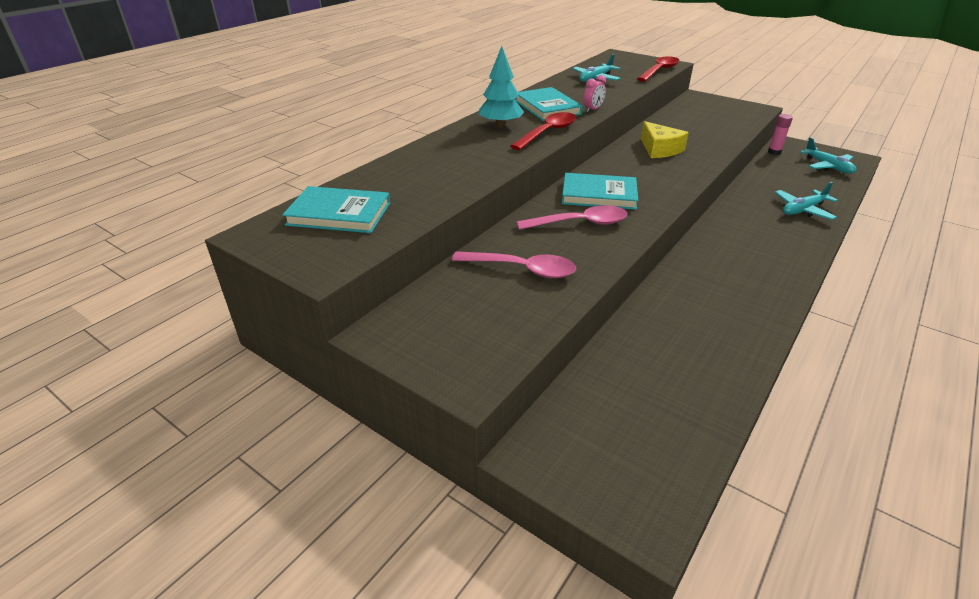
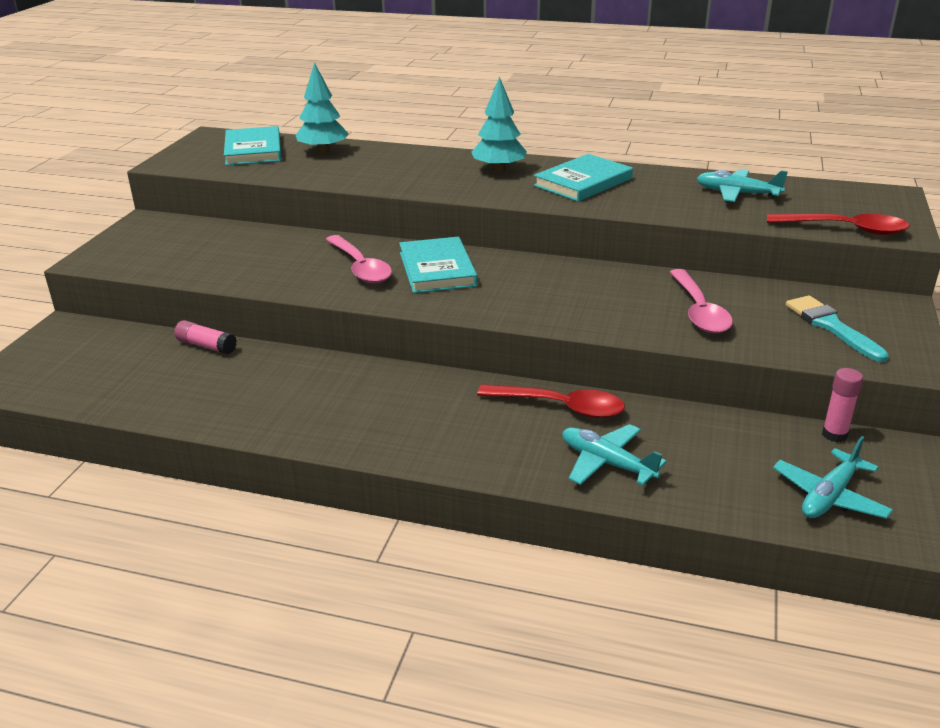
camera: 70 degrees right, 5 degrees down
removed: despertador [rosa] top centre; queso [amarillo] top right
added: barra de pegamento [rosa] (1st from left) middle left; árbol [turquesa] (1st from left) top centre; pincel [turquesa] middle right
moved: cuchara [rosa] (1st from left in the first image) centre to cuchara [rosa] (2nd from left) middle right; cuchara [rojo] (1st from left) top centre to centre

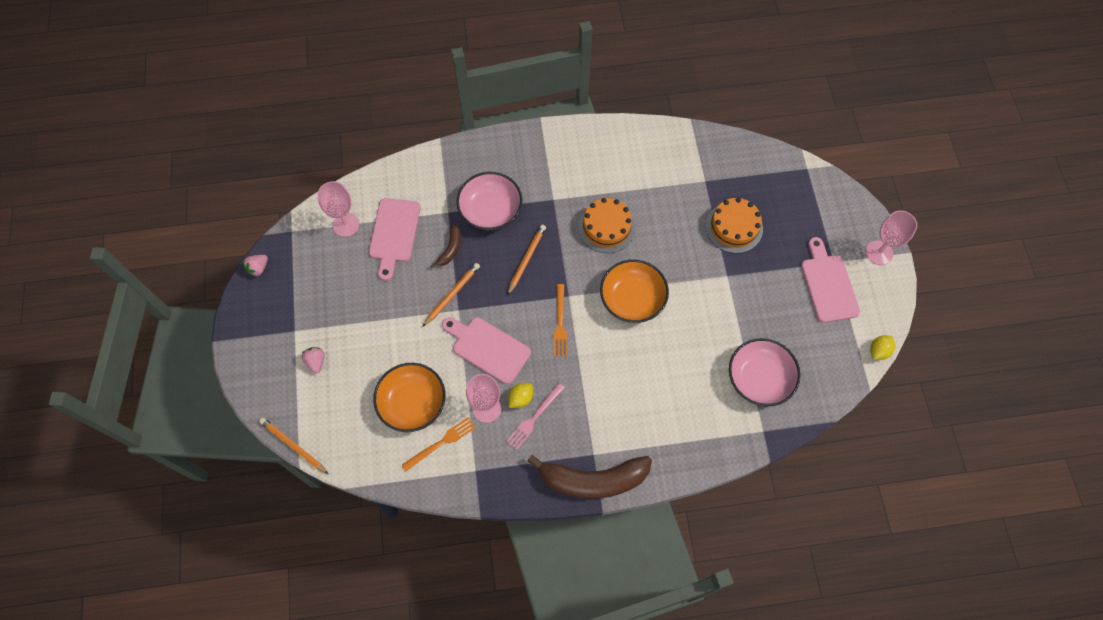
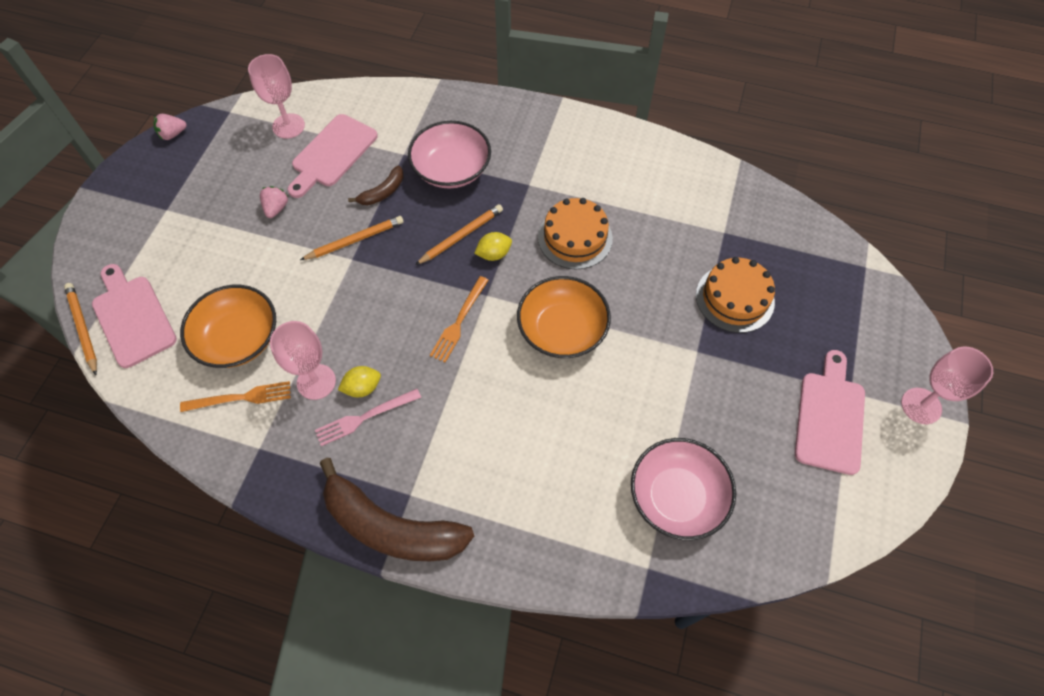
camera: 25 degrees right, 5 degrees down
moved: fresa [rosa] (2nd from left) middle left to top left; tabla de cortar [rosa] (2nd from left in the first image) centre to tabla de cortar [rosa] (1st from left) middle left; limón [amarillo] (2nd from left) middle right to centre

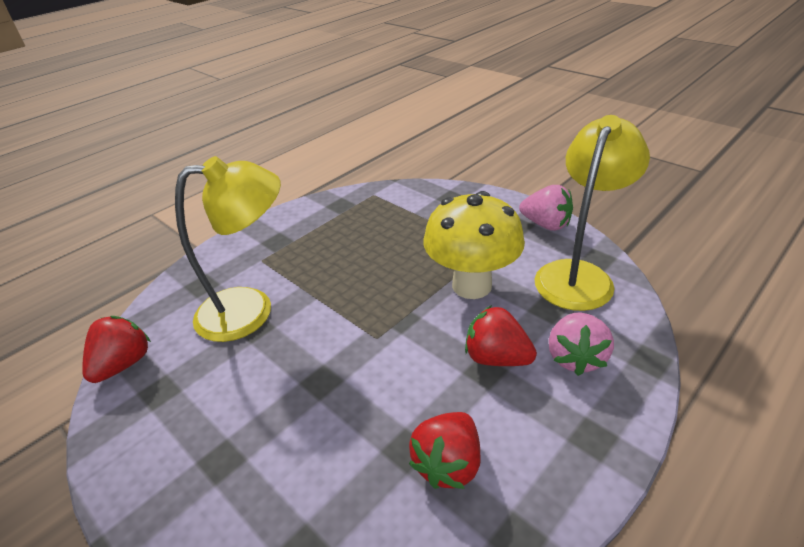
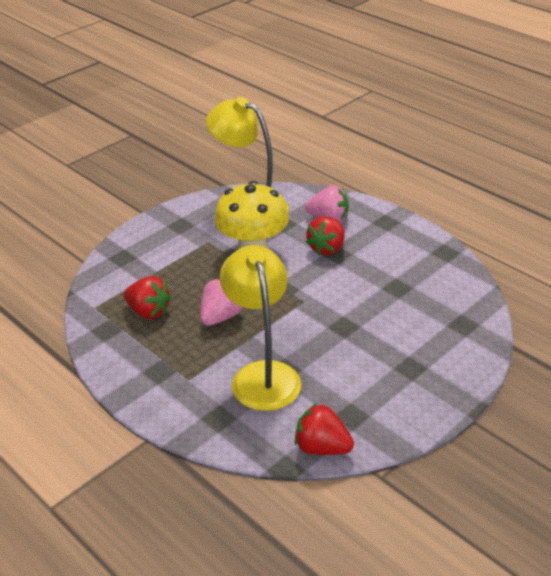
camera: 90 degrees left, 0 degrees up
moved: fresa [rojo] (2nd from left in the first image) bottom centre to fresa [rojo] (1st from left) middle left; fresa [rosa] (1st from left) middle right to centre

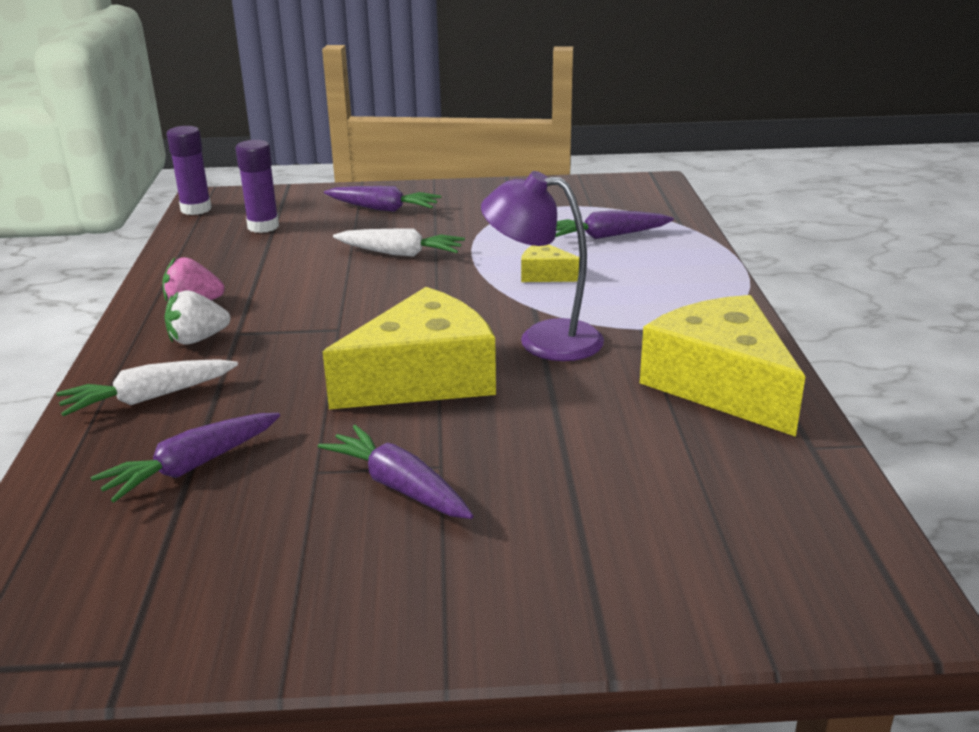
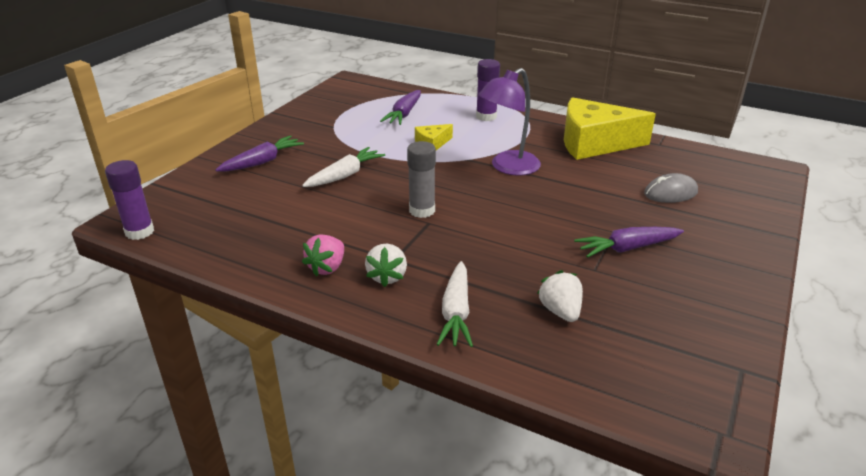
camera: 60 degrees left, 5 degrees up
removed: queso [amarillo] (1st from left) centre
added: barra de pegamento [gris] centre; ratón [gris] middle right
moved: barra de pegamento [morado] (2nd from left) top left to top centre
replaced: zanahoria [morado] (1st from left) middle left to fresa [blanco] (2nd from left) centre

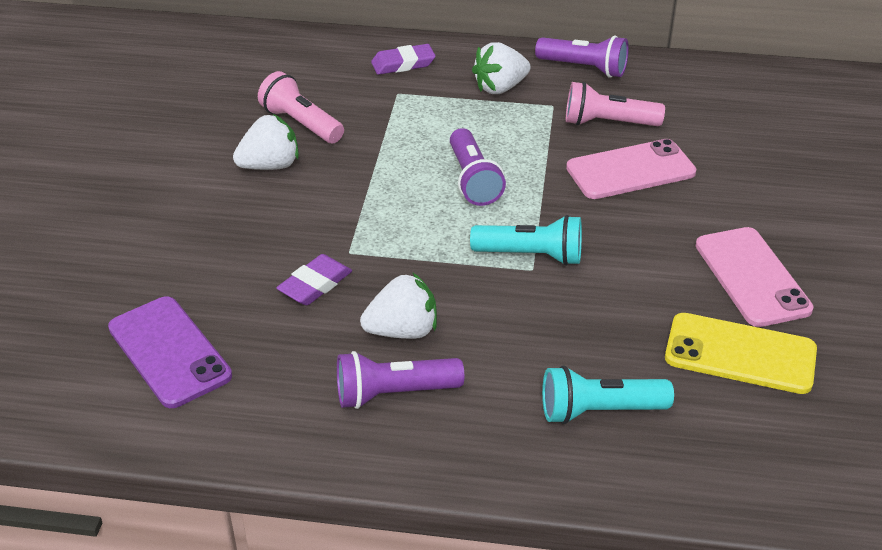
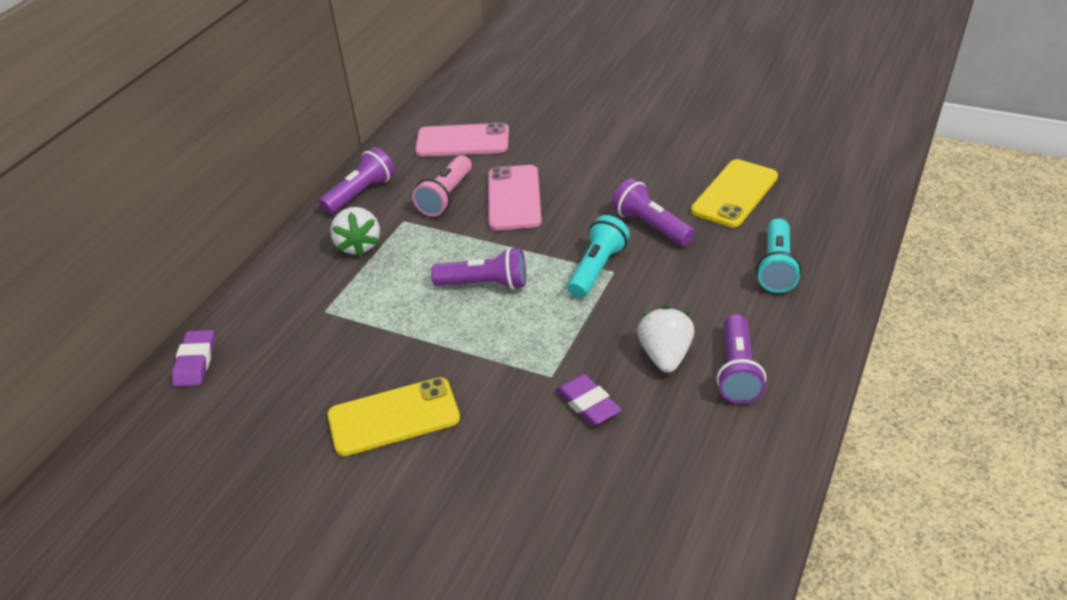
camera: 70 degrees left, 0 degrees up
removed: móvil [morado] middle left; lámpara de mano [rosa] (1st from left) top centre
added: lámpara de mano [morado] (3rd from left) centre
moved: goma de borrar [morado] (2nd from left in the first image) top centre to goma de borrar [morado] (1st from left) middle left; móvil [rosa] (2nd from left in the first image) middle right to móvil [rosa] (1st from left) top centre
replaced: fresa [blanco] (1st from left) top left to móvil [amarillo] (1st from left) bottom centre

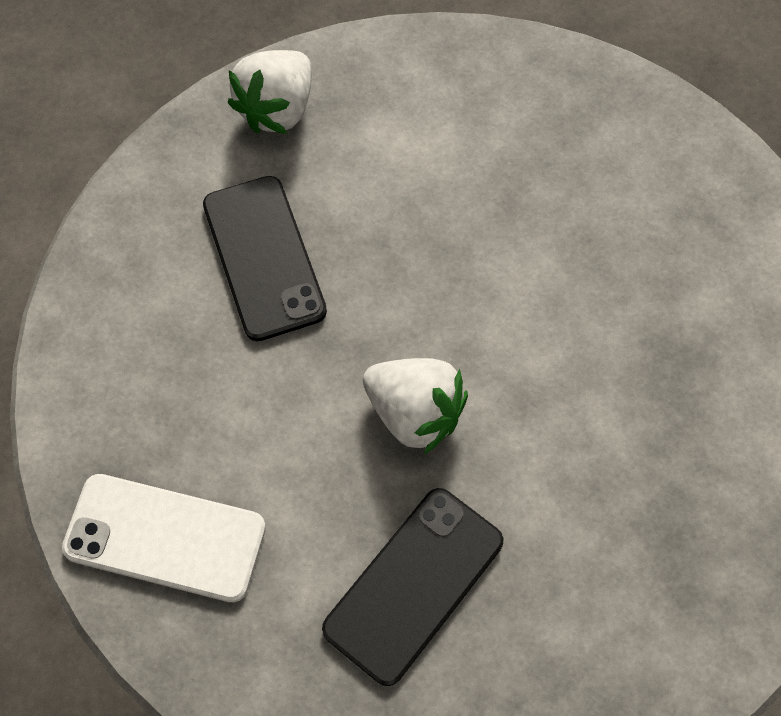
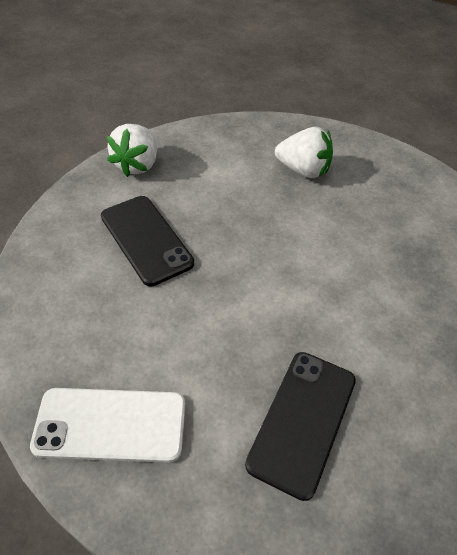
camera: 15 degrees left, 15 degrees down
moved: fresa [blanco] (2nd from left) centre to top centre

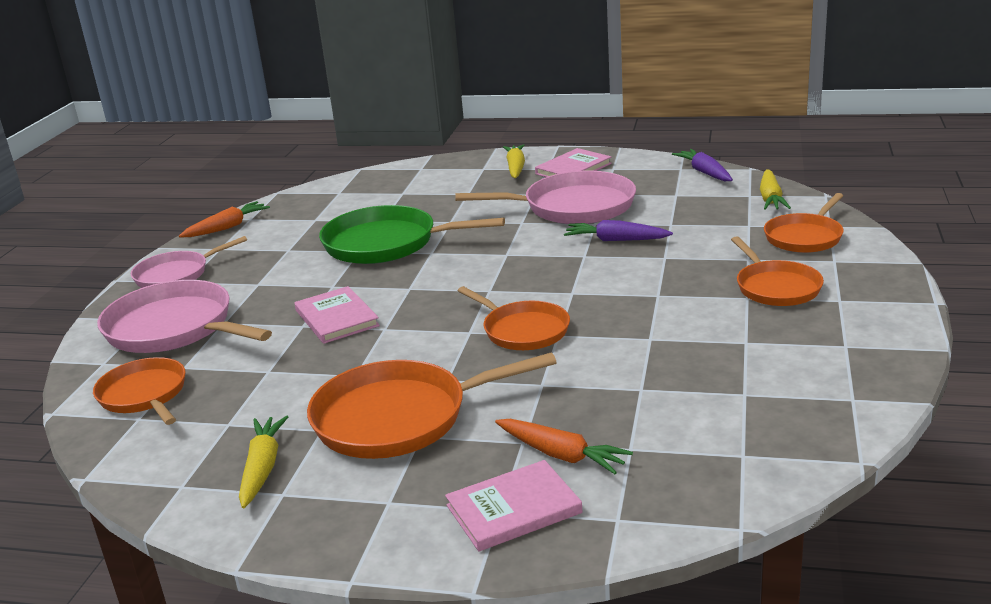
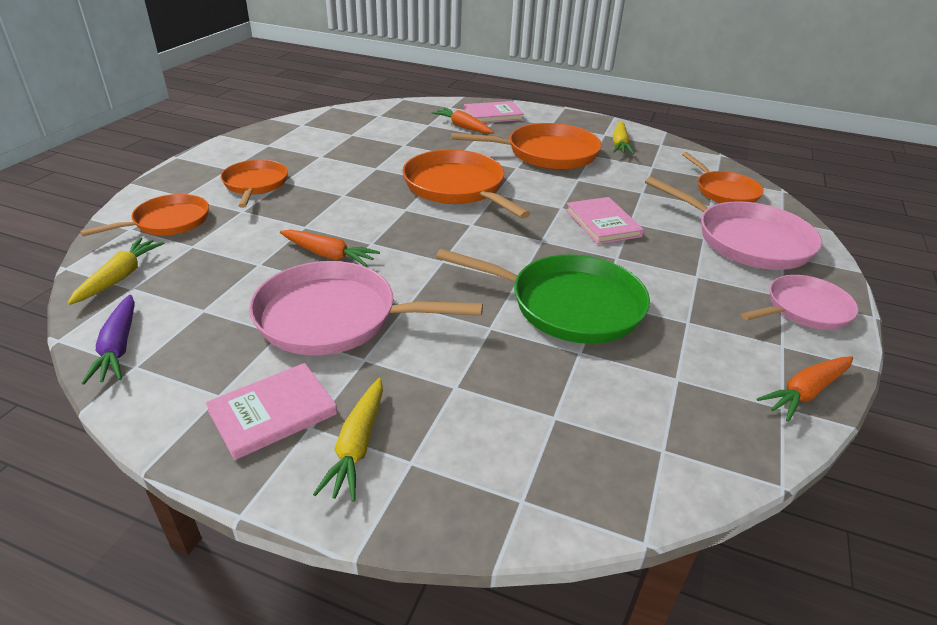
camera: 175 degrees left, 10 degrees up
recoloured: zanahoria [morado] (1st from left) centre to zanahoria [naranja] (1st from left) centre
resized: sartén [naranja] (3rd from left) centre = top centre x1.59

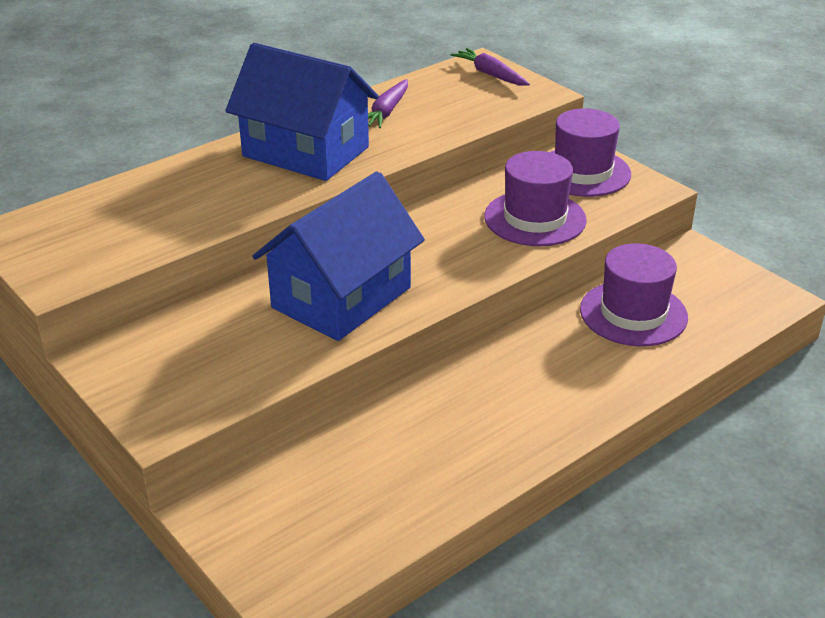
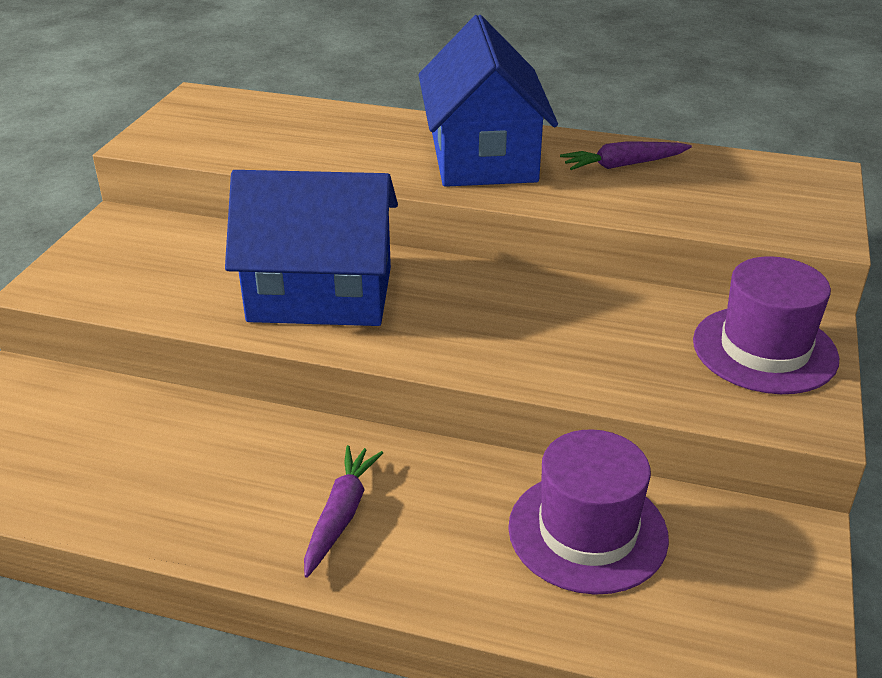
camera: 55 degrees right, 0 degrees up
removed: sombrero [morado] (1st from left) top centre
moved: zanahoria [morado] (2nd from left in the first image) top centre to zanahoria [morado] (1st from left) bottom centre

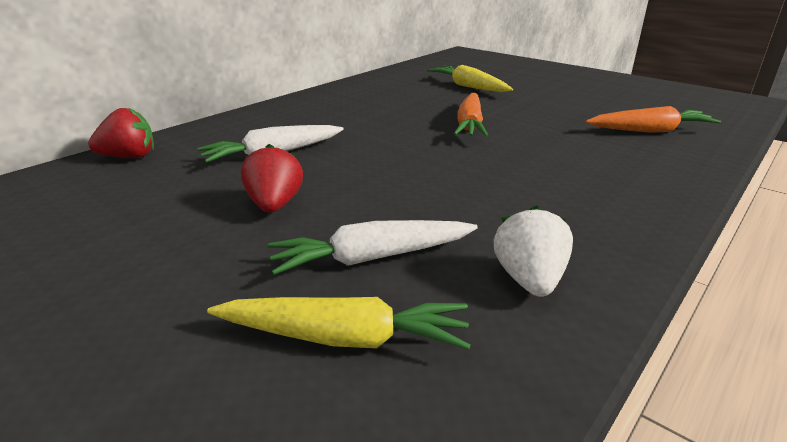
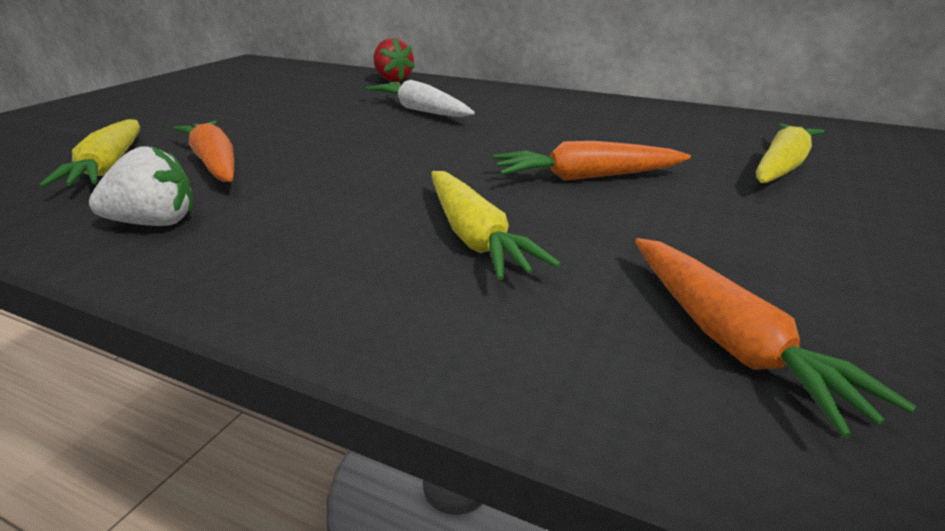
camera: 75 degrees right, 0 degrees up
removed: fresa [rojo] (2nd from left) centre
added: zanahoria [amarillo] (2nd from left) centre
recoloured: zanahoria [blanco] (2nd from left) centre to zanahoria [naranja] (1st from left) top left

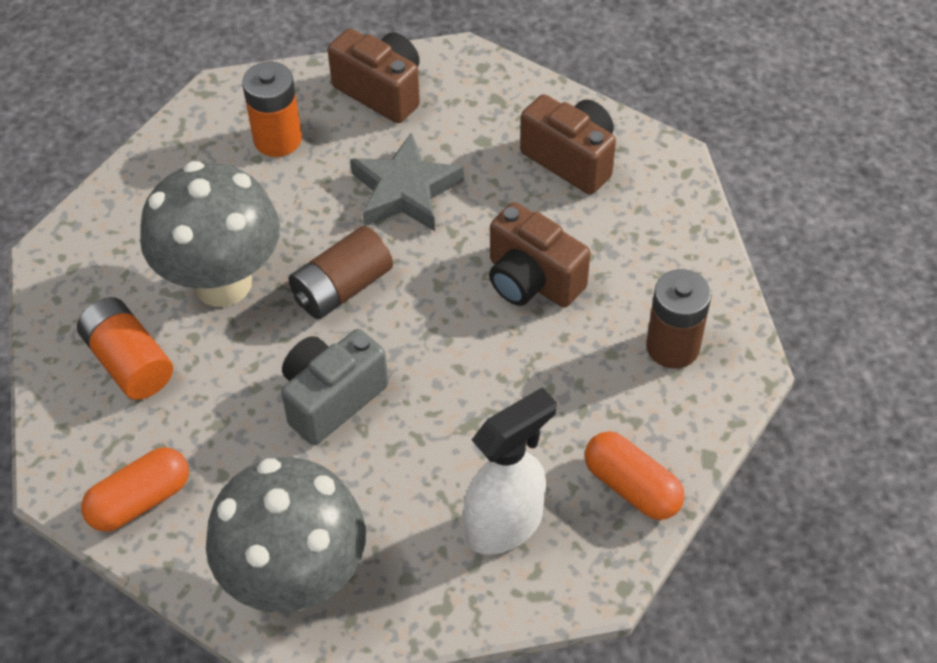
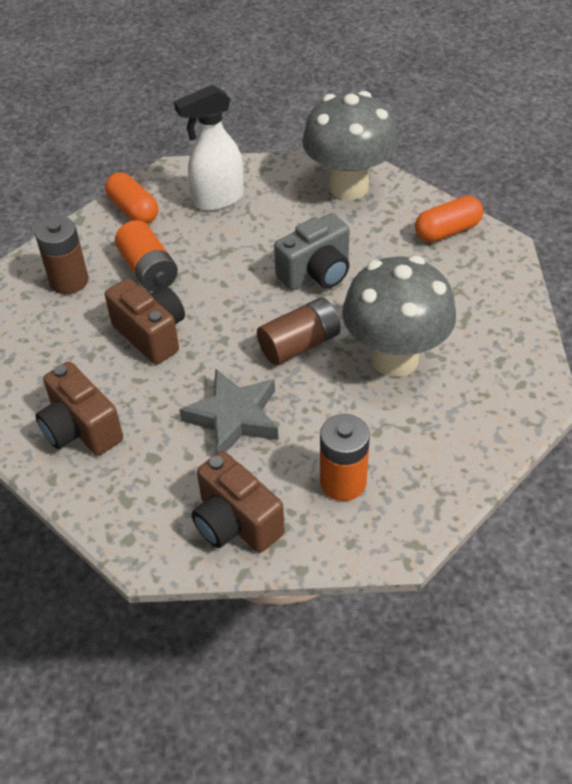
camera: 170 degrees left, 5 degrees down
moved: pila [naranja] (1st from left) middle left to top left

